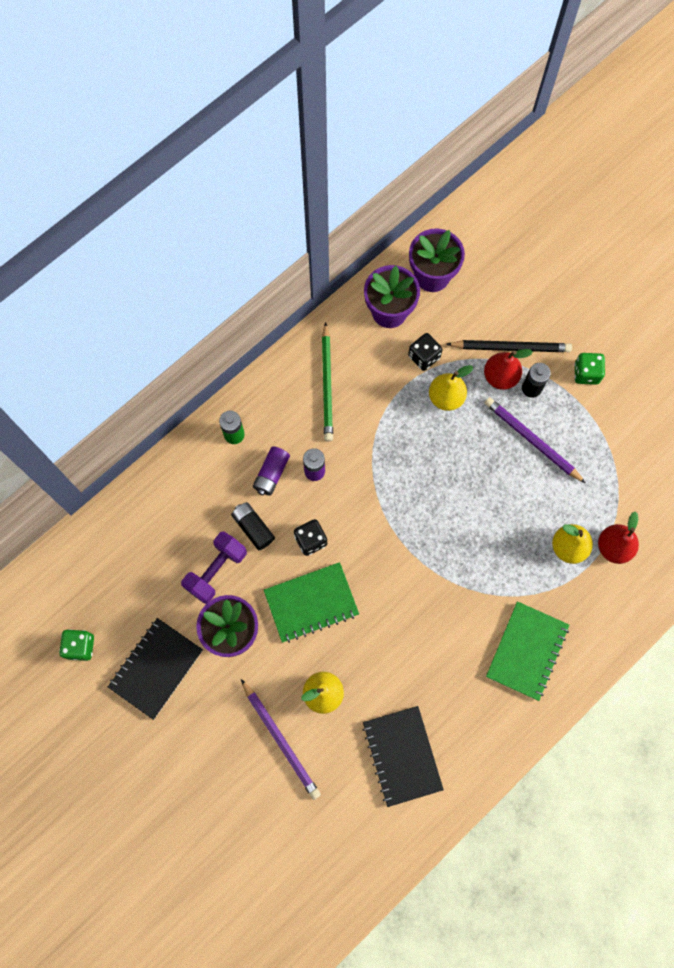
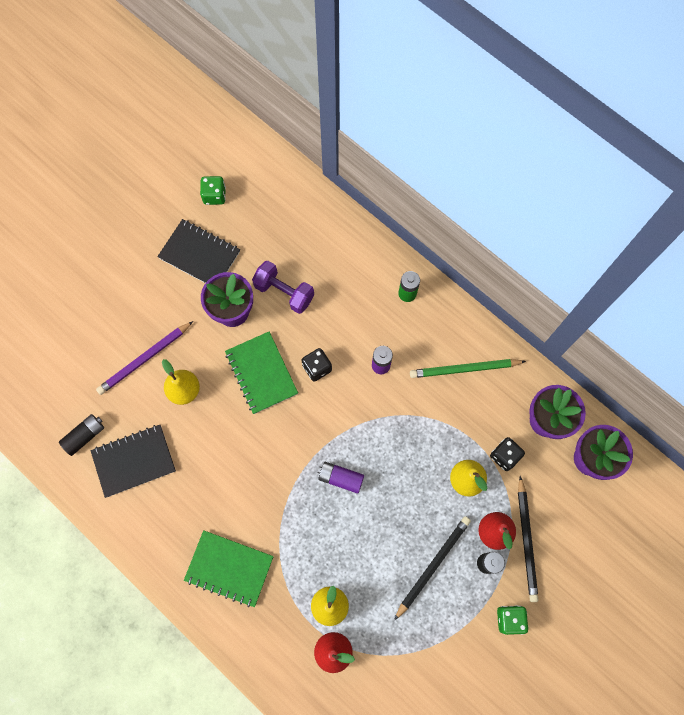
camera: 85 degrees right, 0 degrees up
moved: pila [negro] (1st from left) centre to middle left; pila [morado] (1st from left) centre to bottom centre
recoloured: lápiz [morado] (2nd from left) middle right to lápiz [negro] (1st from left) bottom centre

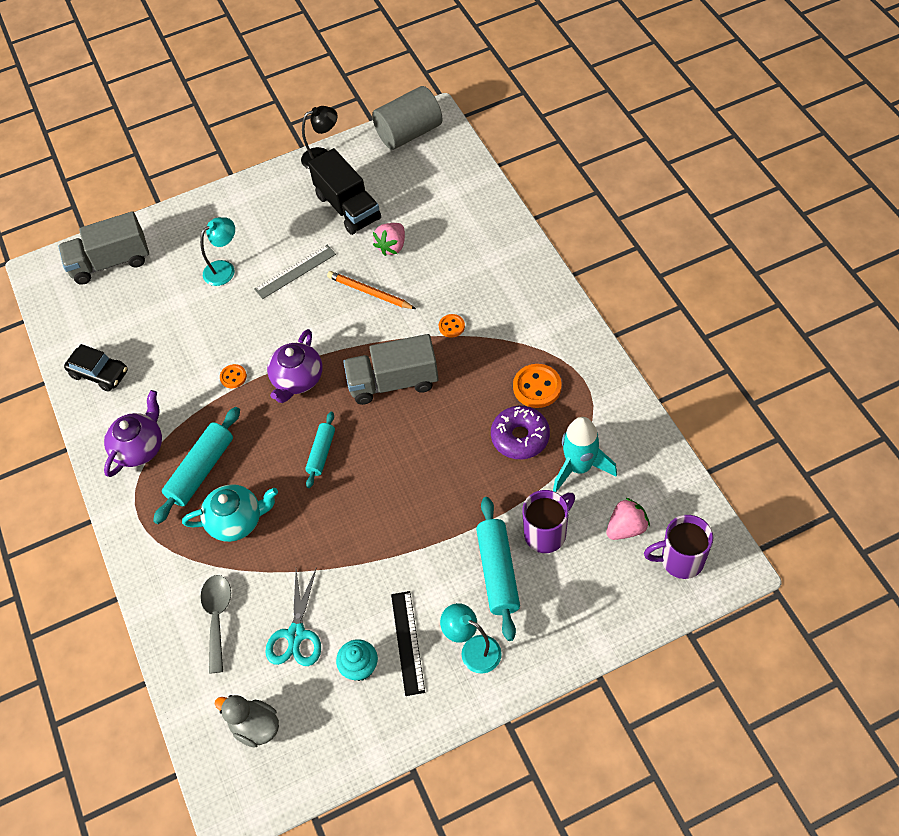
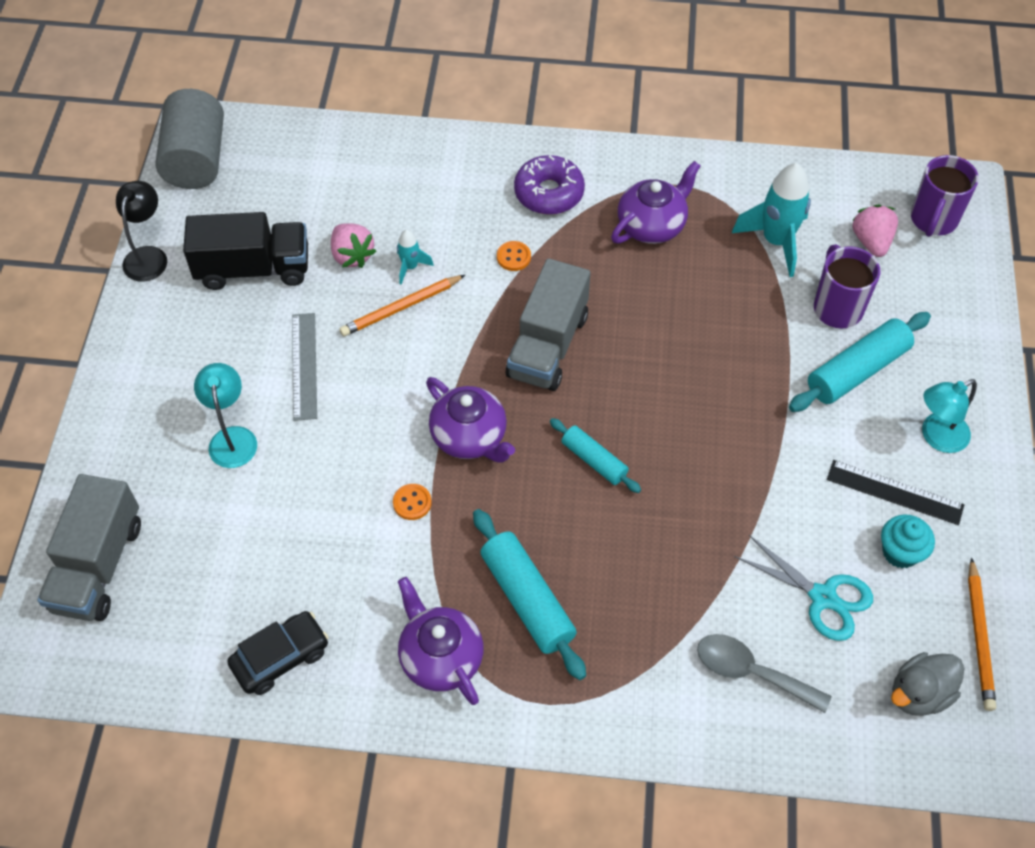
camera: 65 degrees left, 0 degrees up
removed: tetera [turquesa] middle left
added: cohete [turquesa] (1st from left) top centre; lápiz [naranja] (2nd from left) bottom right
moved: rosquilla [morado] centre to top centre
replaced: botón [naranja] (3rd from left) centre to tetera [morado] (3rd from left) top centre
turned: rodillo [turquesa] (3rd from left) bottom centre = middle right 60 degrees counterclockwise

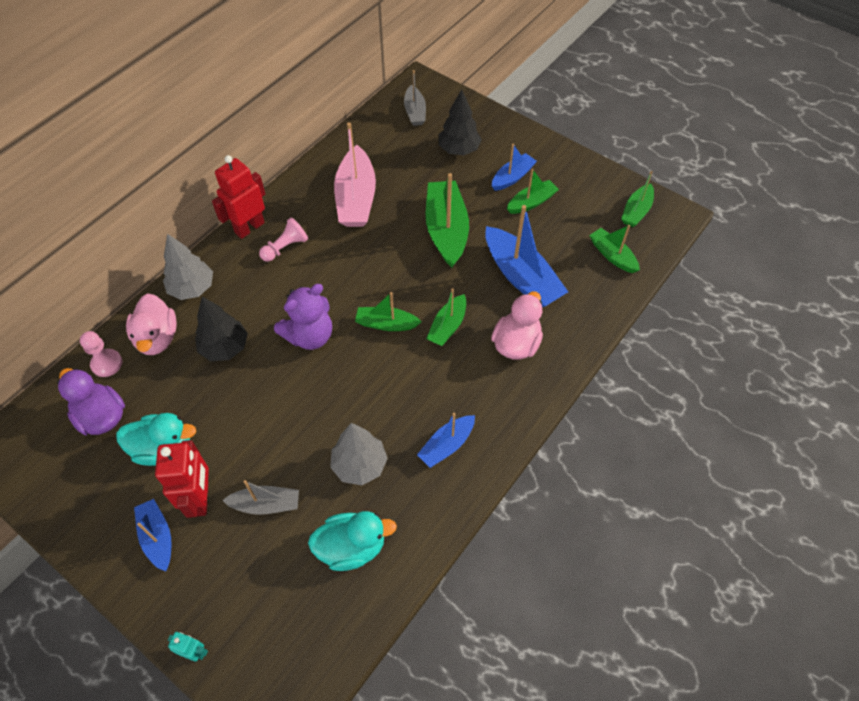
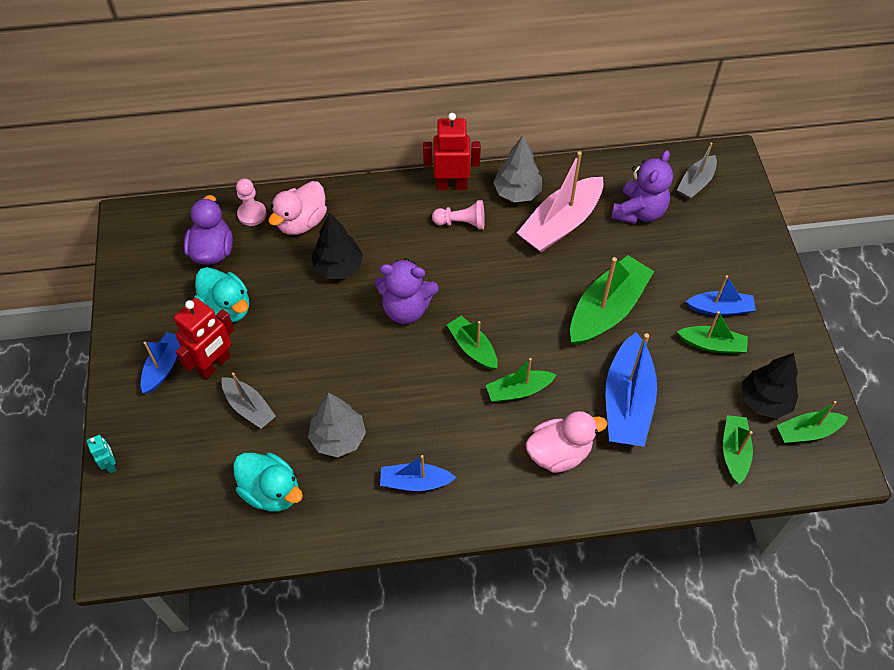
camera: 45 degrees right, 0 degrees up
added: osito [morado] (2nd from left) top right
moved: árbol [gris] (1st from left in the first image) middle left to árbol [gris] (2nd from left) top centre; árbol [negro] (2nd from left) top centre to middle right

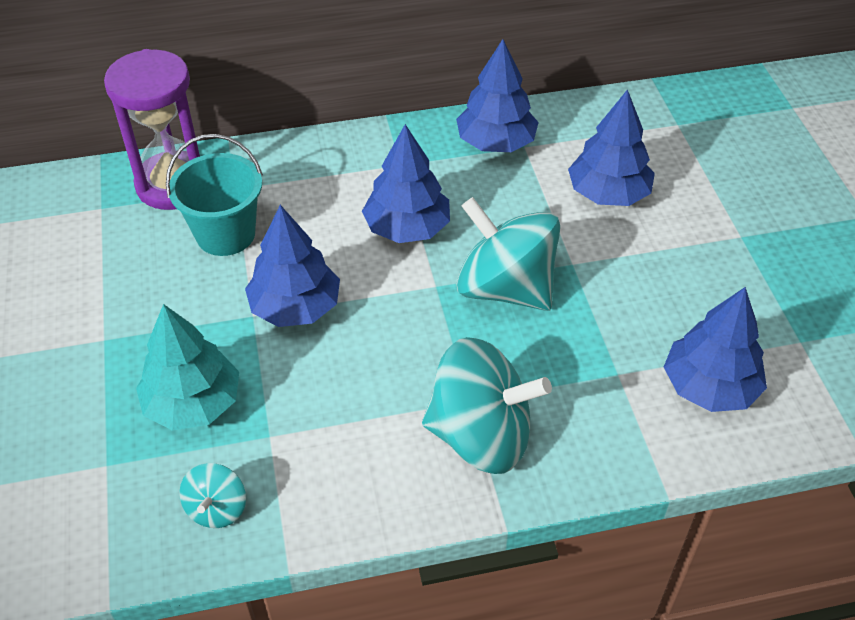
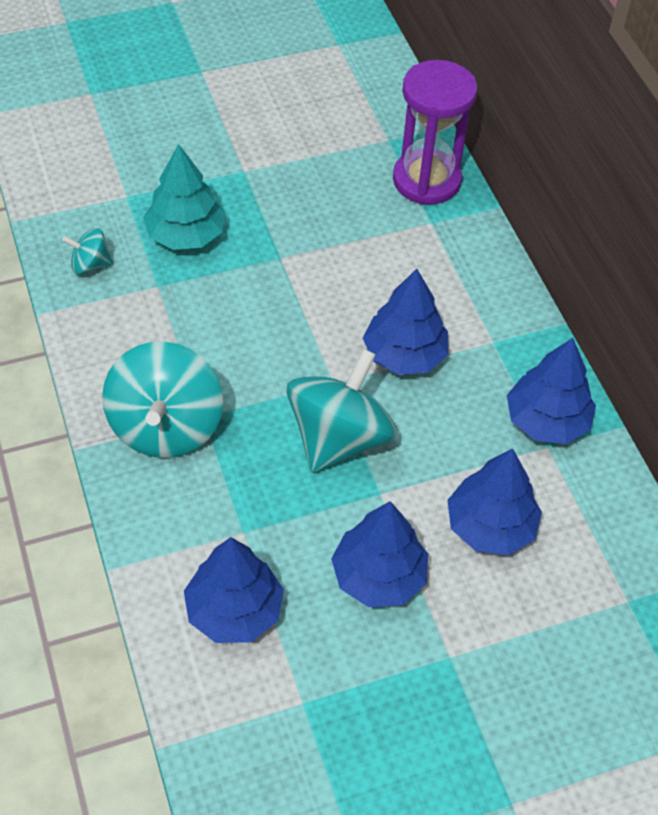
camera: 80 degrees right, 5 degrees up
removed: balde [turquesa] top left
moved: árbol [azul] (1st from left in the first image) centre to árbol [azul] (2nd from left) bottom centre

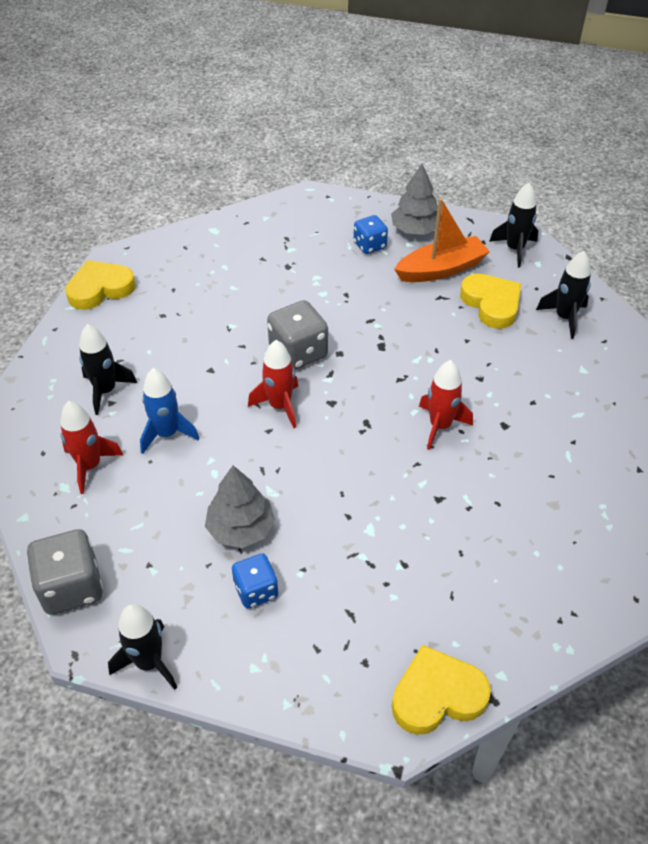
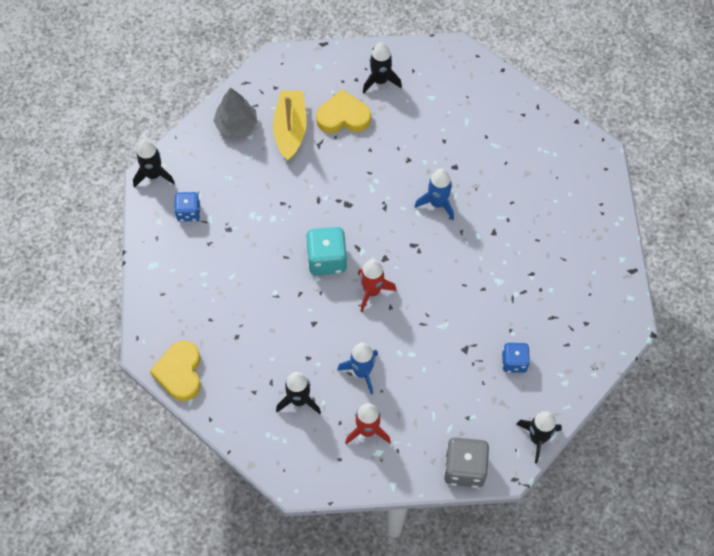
camera: 65 degrees left, 15 degrees up
removed: árbol [gris] (1st from left) centre; corazón [amarillo] (2nd from left) bottom right
moved: dado [azul] (2nd from left in the first image) top centre to dado [azul] (1st from left) middle left; cohete [negro] (3rd from left in the first image) top right to cohete [negro] (1st from left) top left
recoloured: dado [gris] (2nd from left) centre to dado [turquesa] centre; barco [naranja] top right to barco [amarillo] top centre; cohete [rojo] (3rd from left) middle right to cohete [azul] (2nd from left) centre

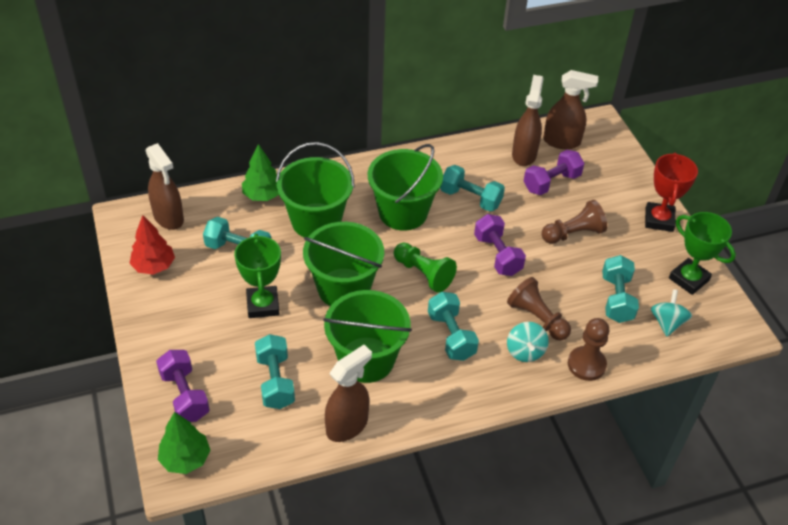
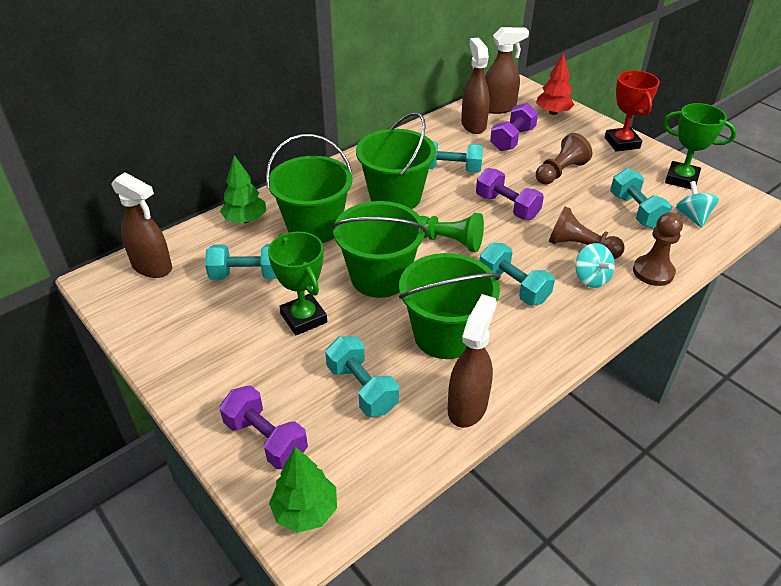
camera: 20 degrees left, 5 degrees down
moved: árbol [rojo] middle left to top right

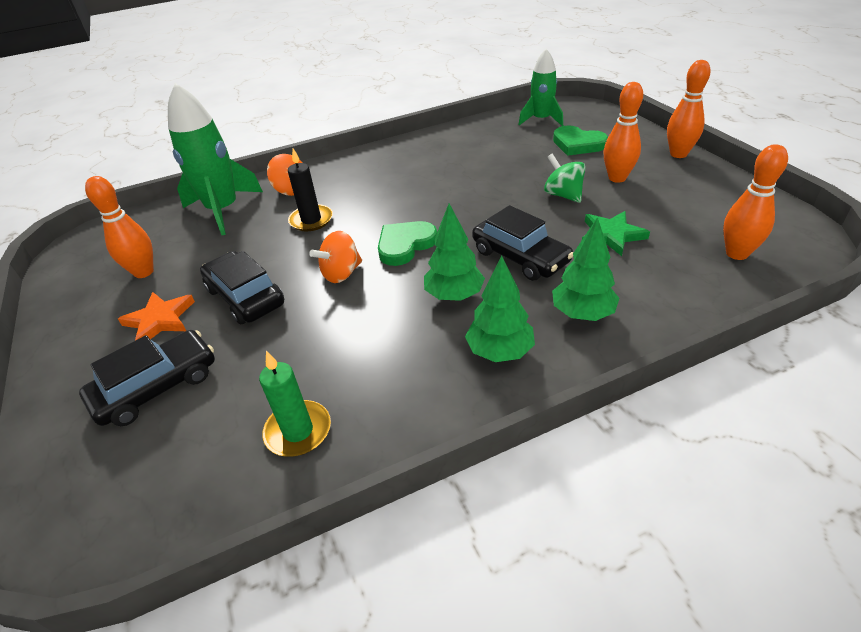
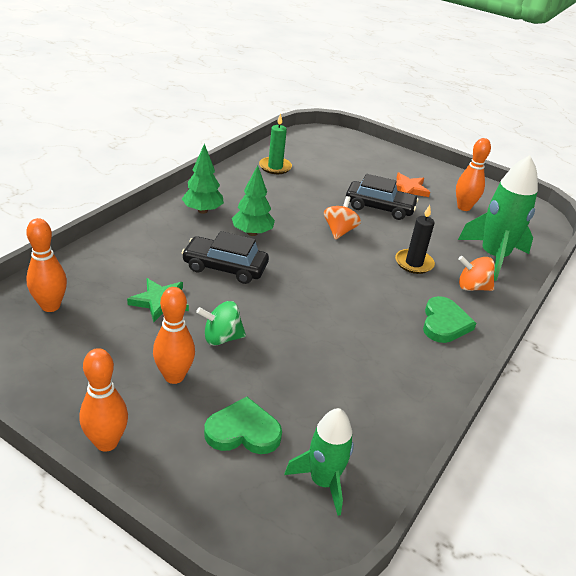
camera: 140 degrees right, 5 degrees down
removed: coche [negro] (1st from left) middle left; árbol [verde] (3rd from left) middle right
moved: corazón [verde] (1st from left in the first image) centre to corazón [verde] (2nd from left) middle right
turned: peonza [verde] top centre = centre 150 degrees clockwise

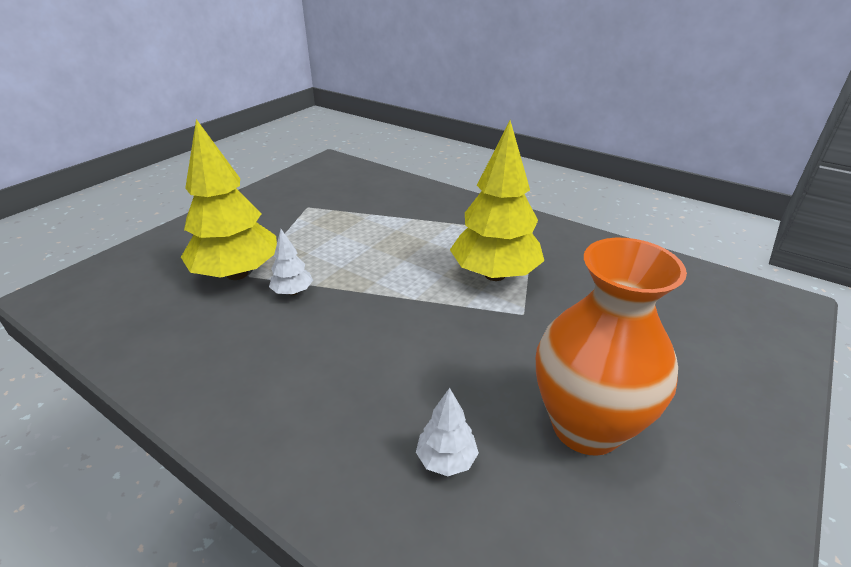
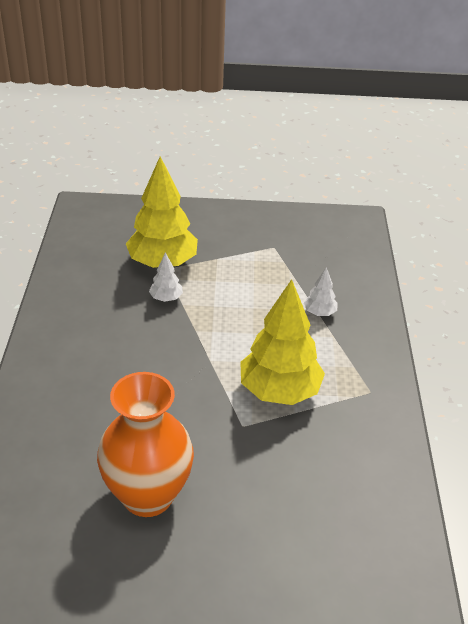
camera: 55 degrees right, 5 degrees up
moved: árbol [blanco] (2nd from left) bottom centre to middle right

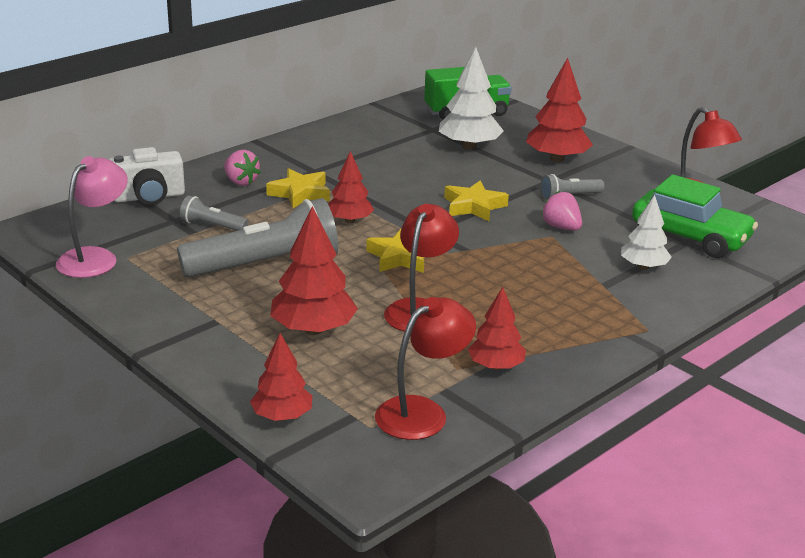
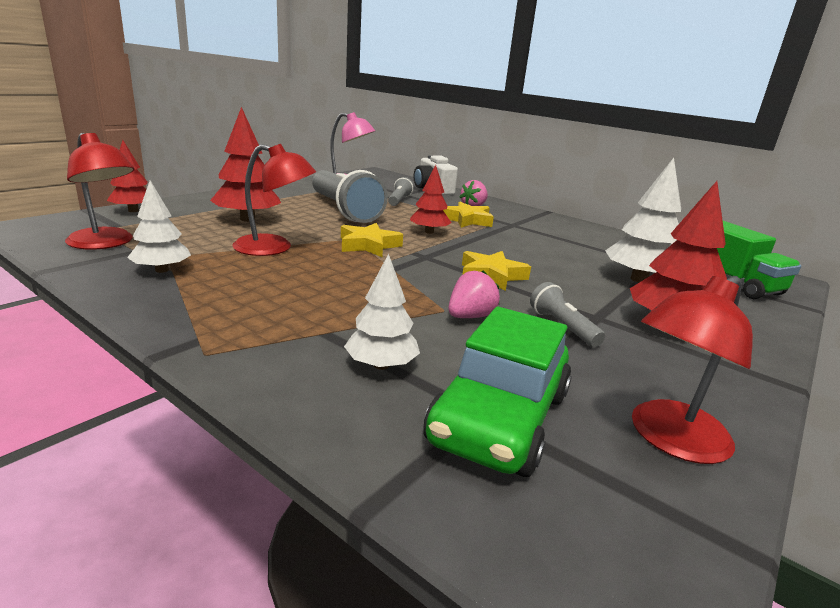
camera: 80 degrees right, 5 degrees down
recoloured: árbol [rojo] (4th from left) centre to árbol [blanco] (1st from left) middle left

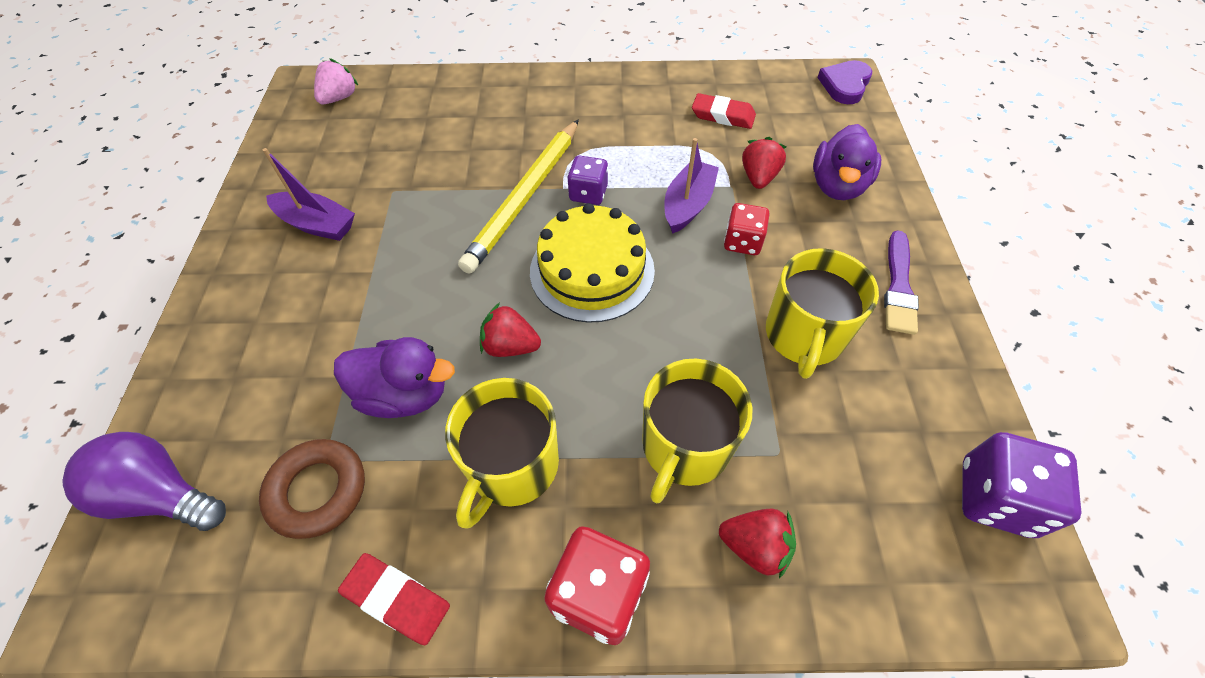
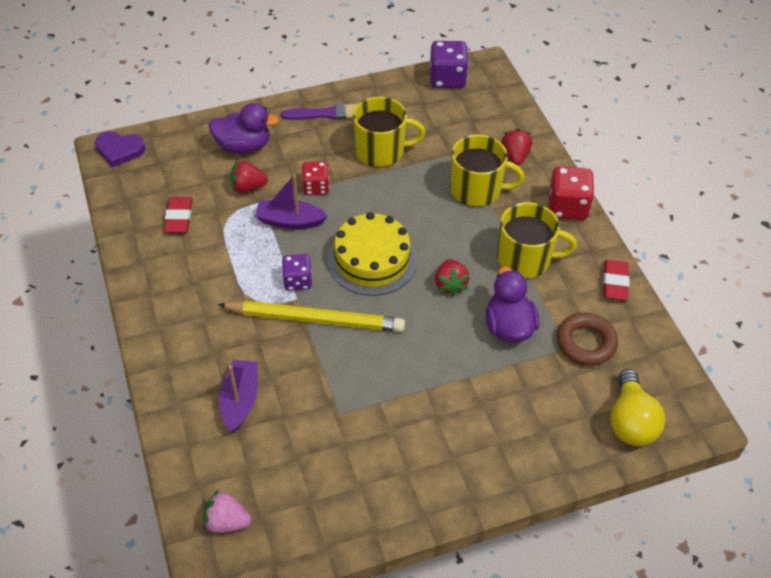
camera: 110 degrees left, 5 degrees down
moved: barco [morado] (1st from left) top left to bottom left
recoloured: bombilla [morado] bottom left to bombilla [amarillo] bottom right

